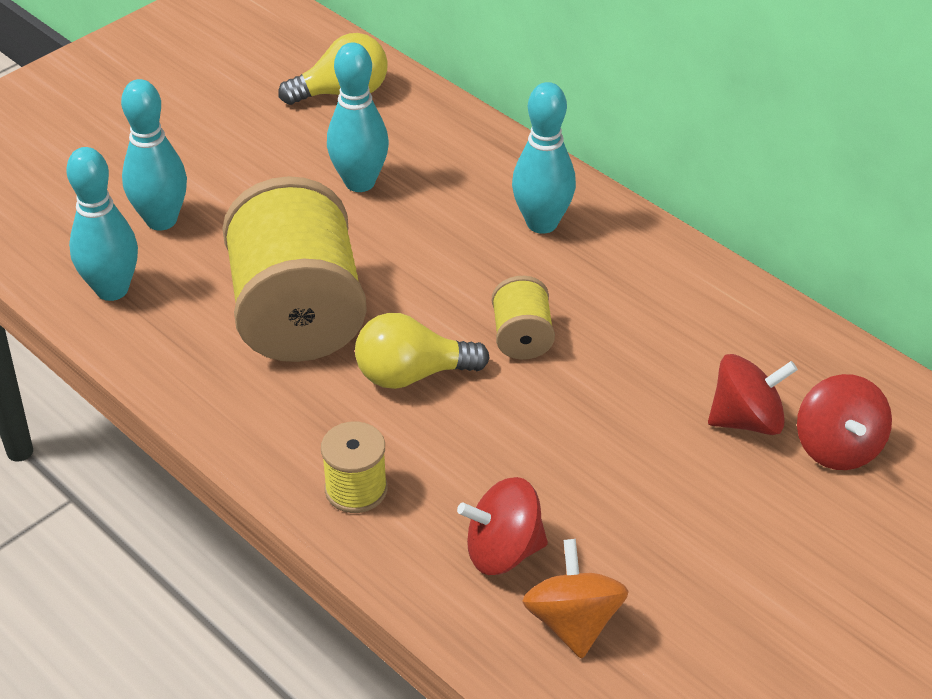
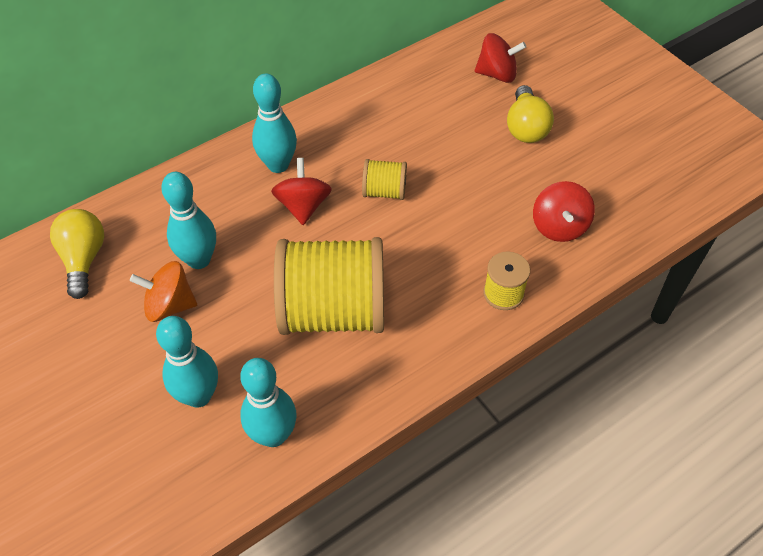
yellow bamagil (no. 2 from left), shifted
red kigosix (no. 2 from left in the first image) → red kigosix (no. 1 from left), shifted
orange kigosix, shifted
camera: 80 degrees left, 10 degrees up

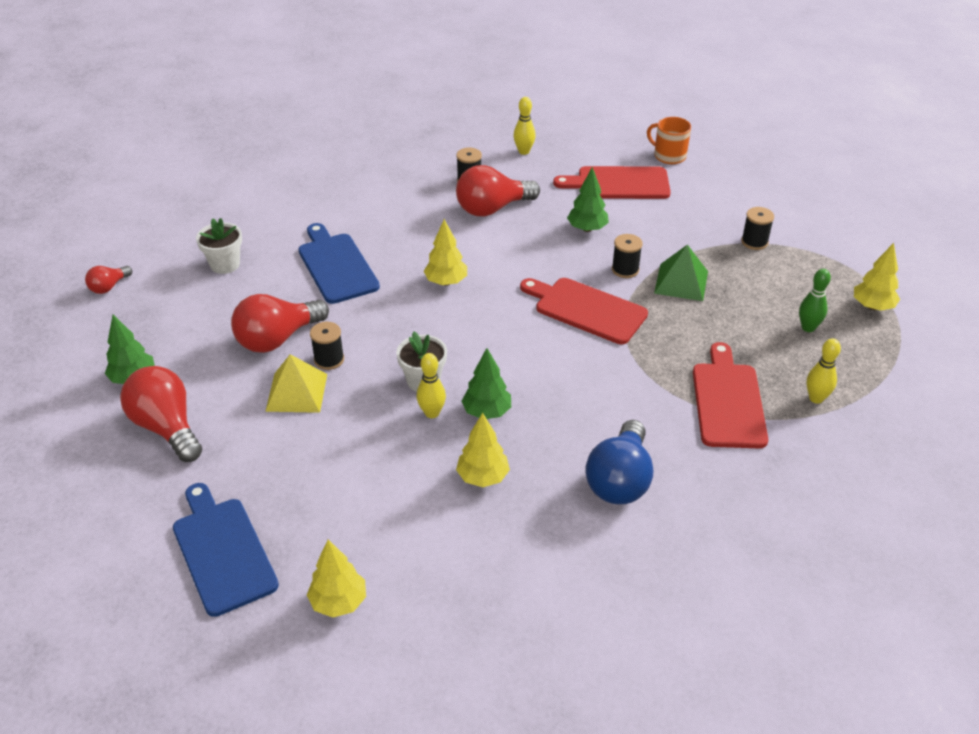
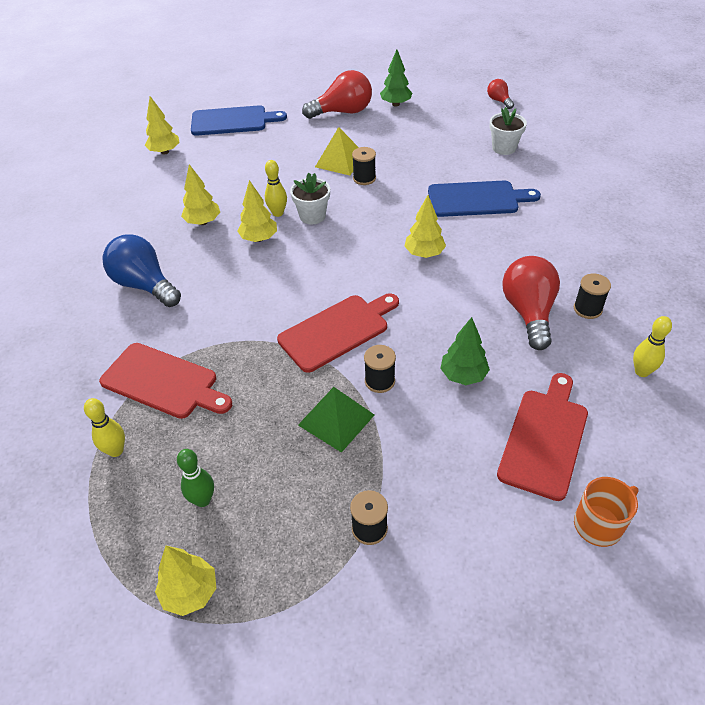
red bamagil (no. 3 from left) → -
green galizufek (no. 2 from left) → yellow galizufek (no. 4 from left)
camera: 115 degrees right, 5 degrees up

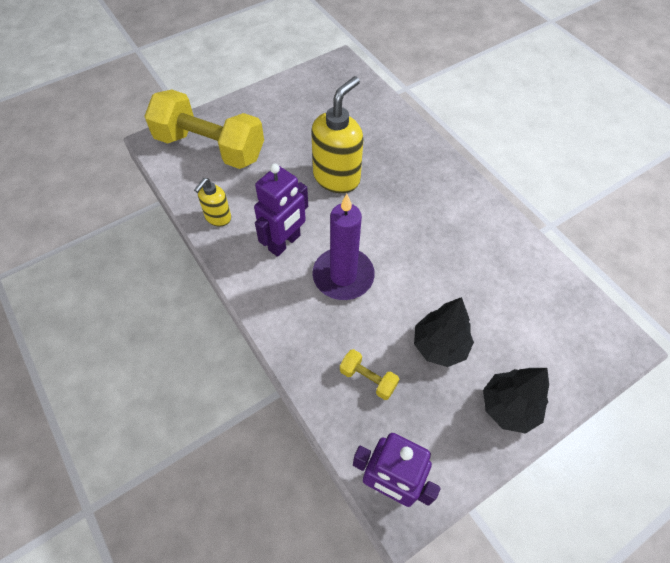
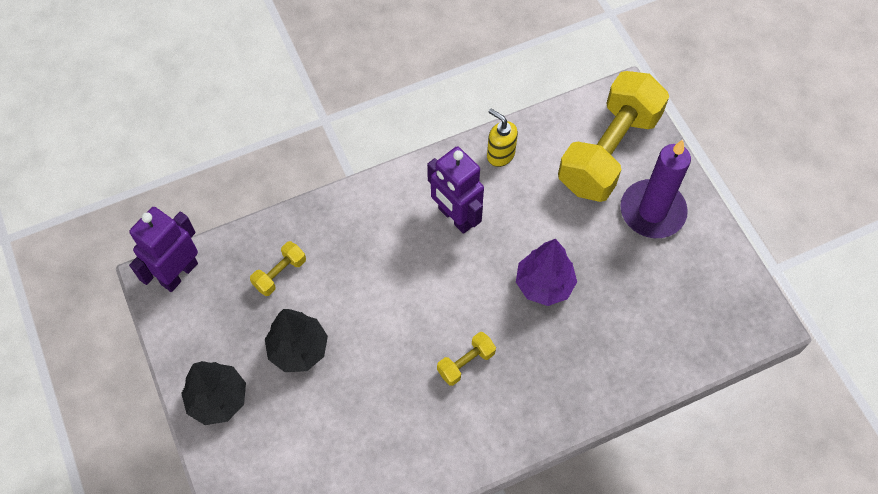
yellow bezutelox (no. 2 from left) → purple galizufek
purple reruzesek, shifted
- → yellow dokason (no. 2 from left)
camera: 100 degrees right, 5 degrees up

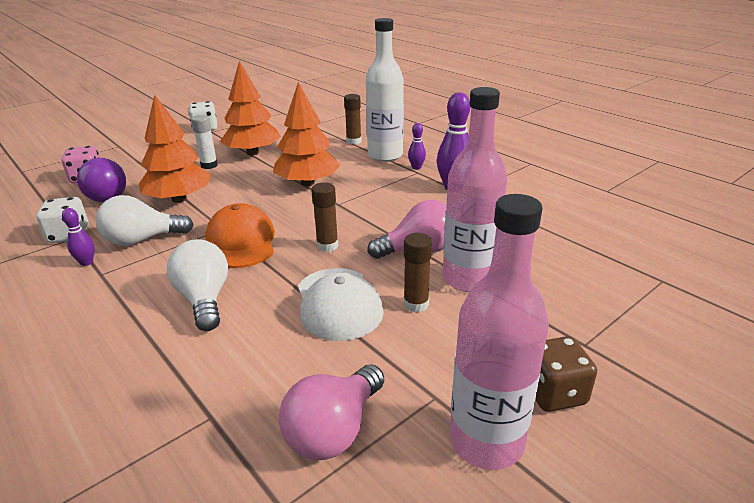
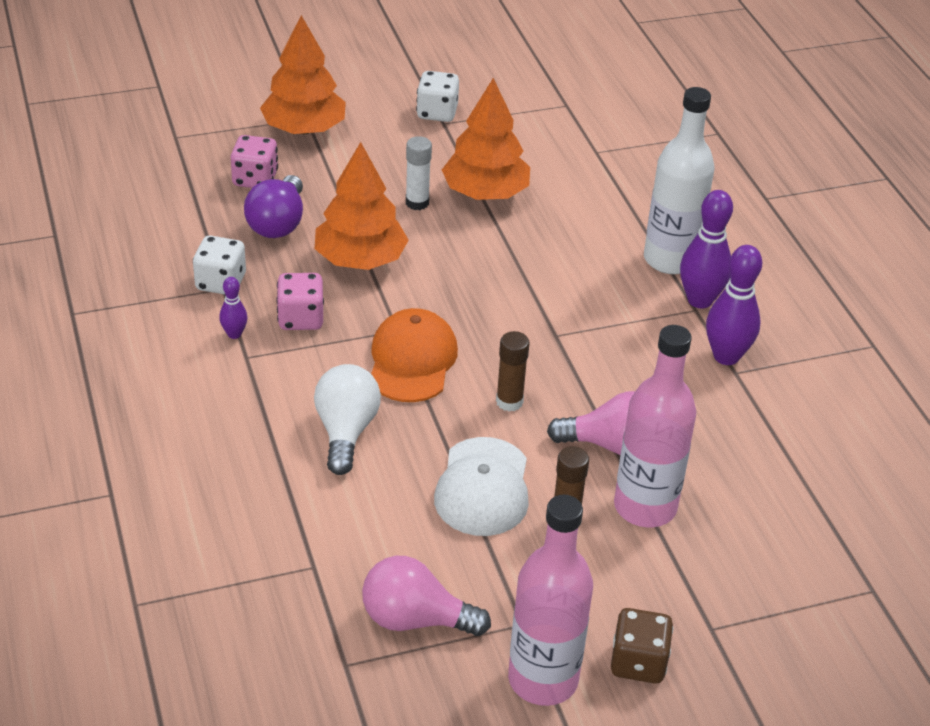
orange galizufek (no. 3 from left in the first image) → orange galizufek (no. 1 from left), shifted
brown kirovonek (no. 2 from left) → -
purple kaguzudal (no. 2 from left), x1.92
white bamagil (no. 1 from left) → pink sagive (no. 2 from left)
pink bamagil (no. 1 from left), 45 degrees clockwise
camera: 20 degrees right, 10 degrees up

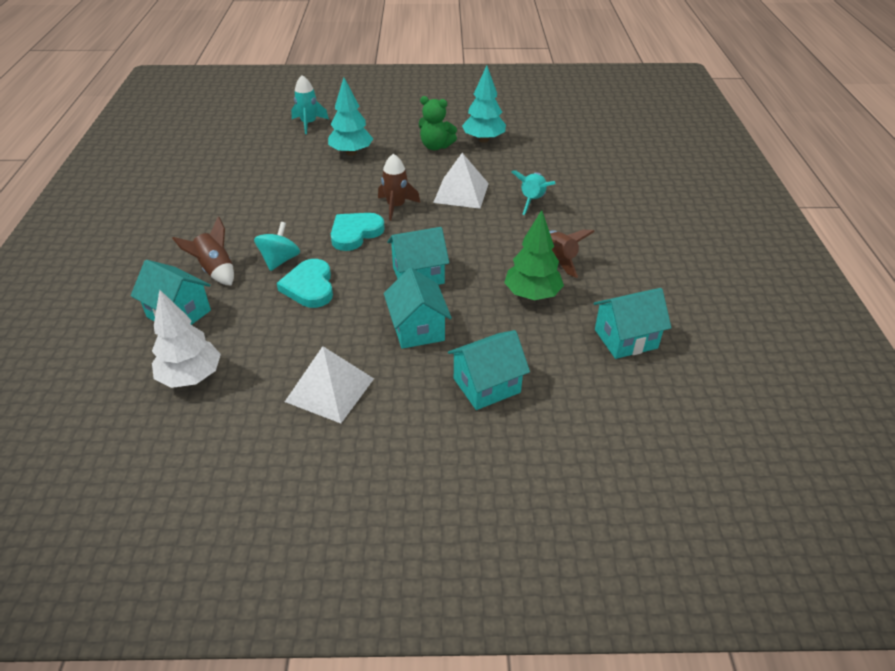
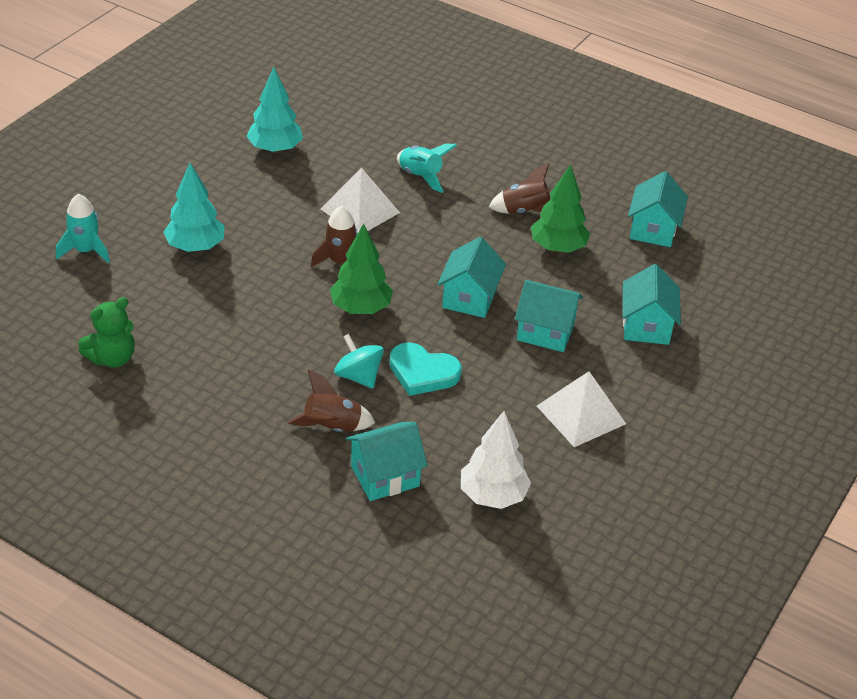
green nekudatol, shifted
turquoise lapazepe (no. 2 from left) → green galizufek (no. 1 from left)
camera: 60 degrees left, 0 degrees up

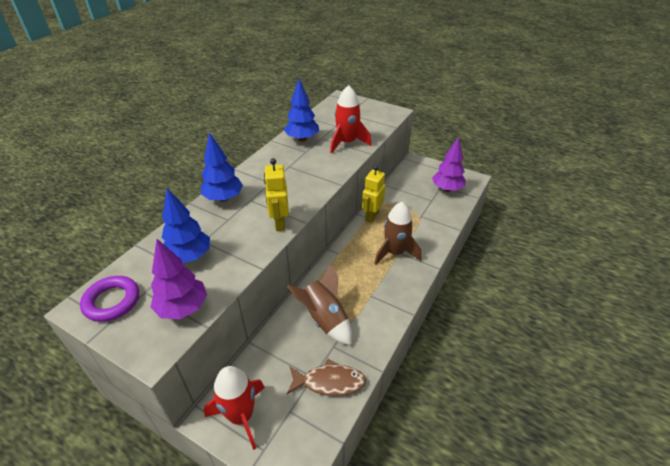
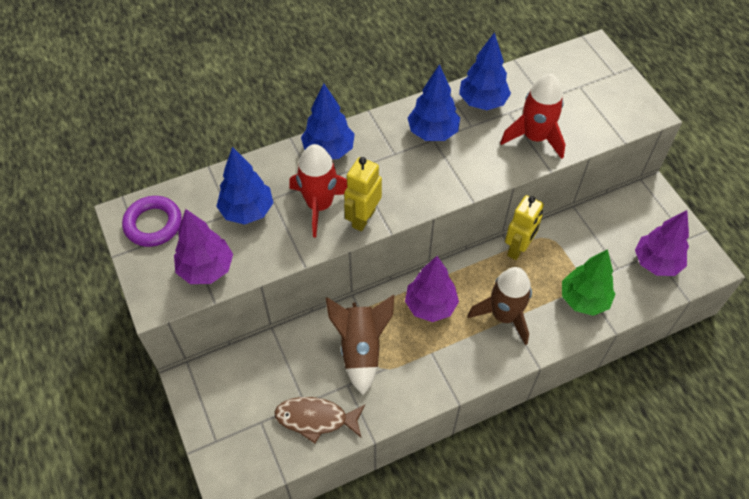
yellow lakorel (no. 2 from left), 150 degrees clockwise
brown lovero, 150 degrees clockwise
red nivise (no. 1 from left), shifted
- → blue galizufek (no. 3 from left)
- → green galizufek
- → purple galizufek (no. 2 from left)
camera: 35 degrees right, 15 degrees up

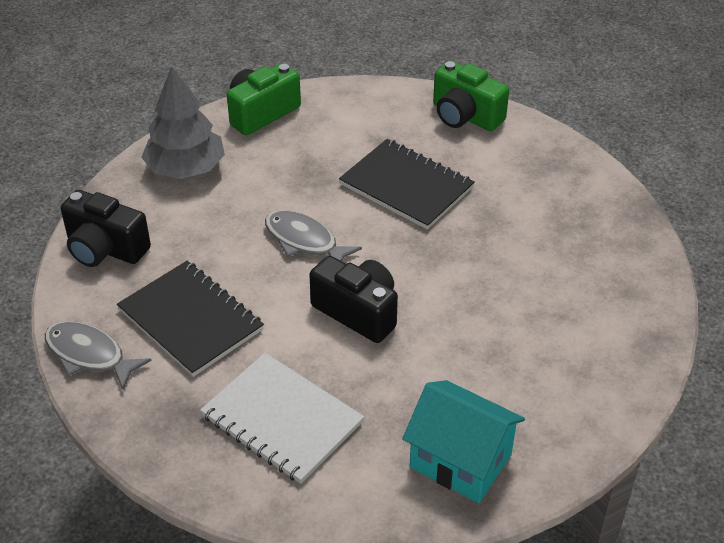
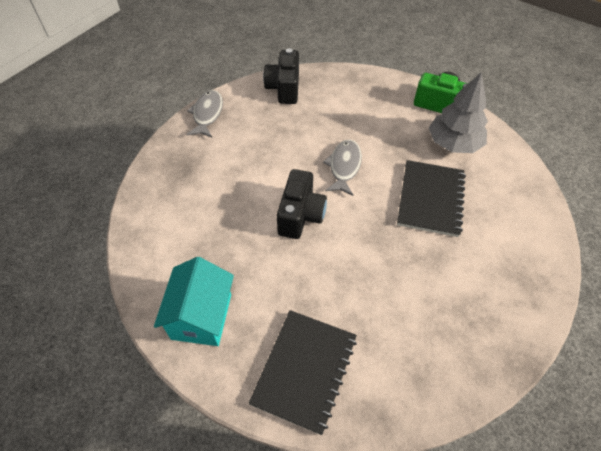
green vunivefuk (no. 2 from left) → -
grey galizufek, shifted
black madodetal (no. 1 from left), shifted
white madodetal → -
camera: 65 degrees right, 10 degrees up

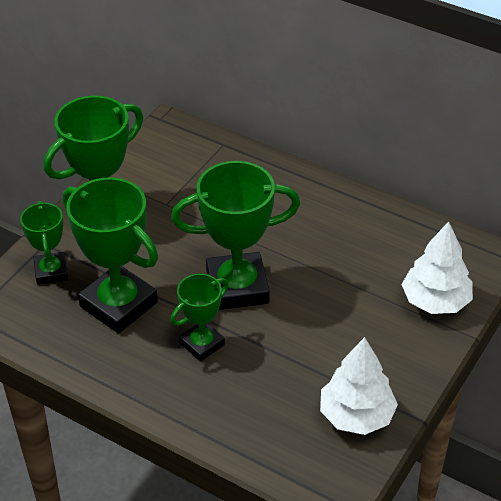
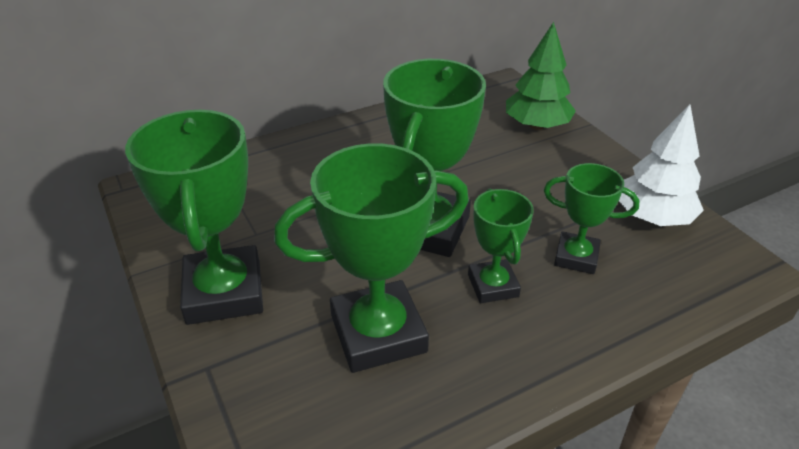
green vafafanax (no. 1 from left in the first image) → green vafafanax (no. 5 from left), shifted
white galizufek (no. 2 from left) → green galizufek
camera: 60 degrees left, 5 degrees down

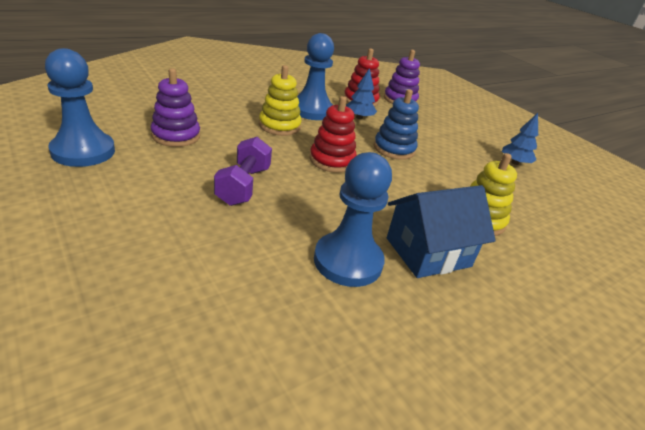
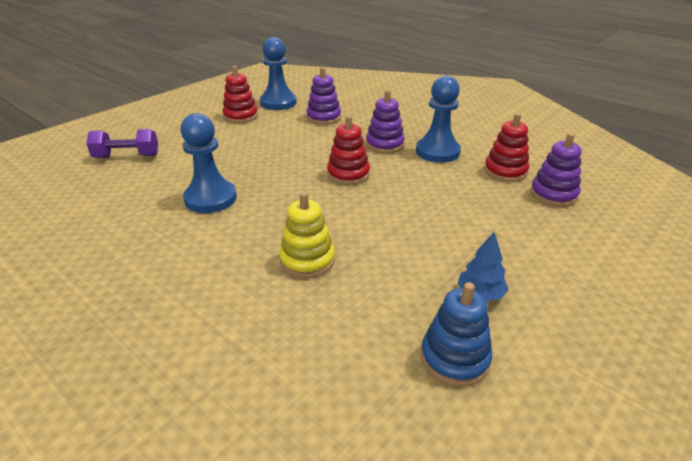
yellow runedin (no. 1 from left) → purple runedin (no. 2 from left)
blue galizufek (no. 1 from left) → -
blue runedin, shifted
purple dokason, shifted
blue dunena → -
- → red runedin (no. 1 from left)
camera: 80 degrees right, 0 degrees up

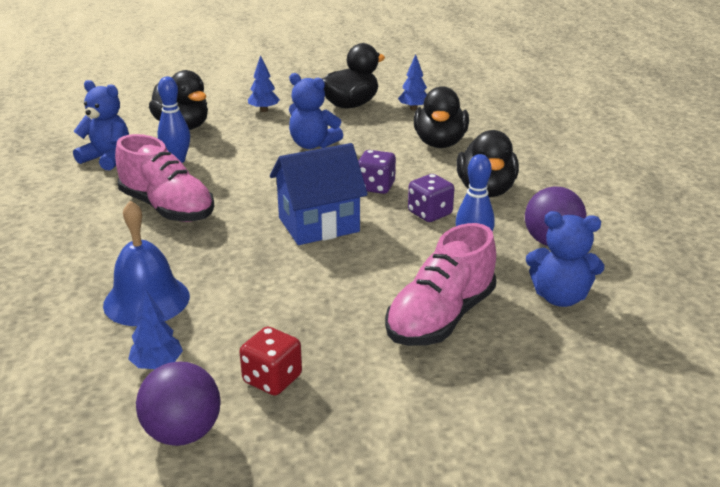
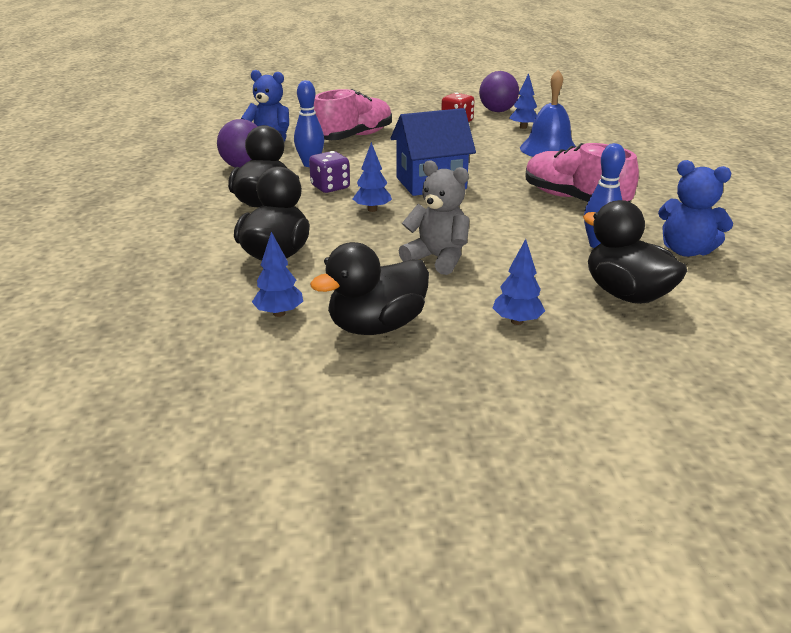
blue nekudatol (no. 2 from left) → grey nekudatol
purple sagive (no. 1 from left) → blue galizufek (no. 2 from left)
camera: 175 degrees left, 0 degrees up

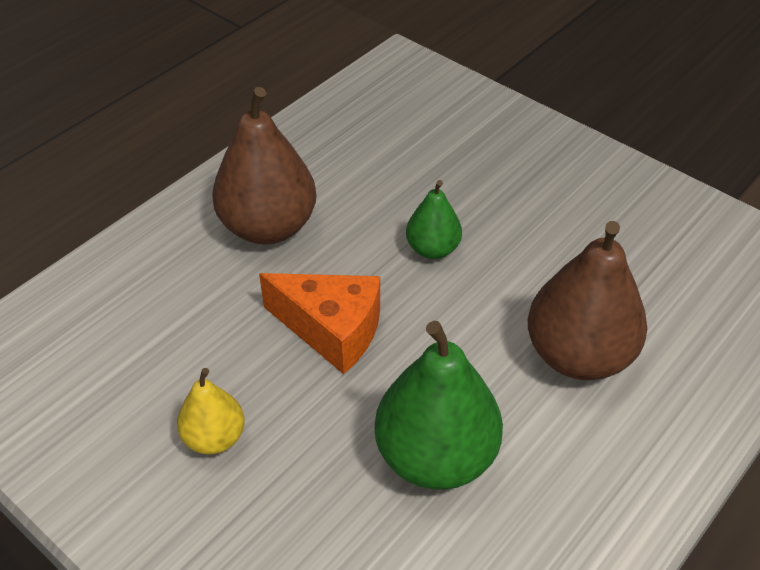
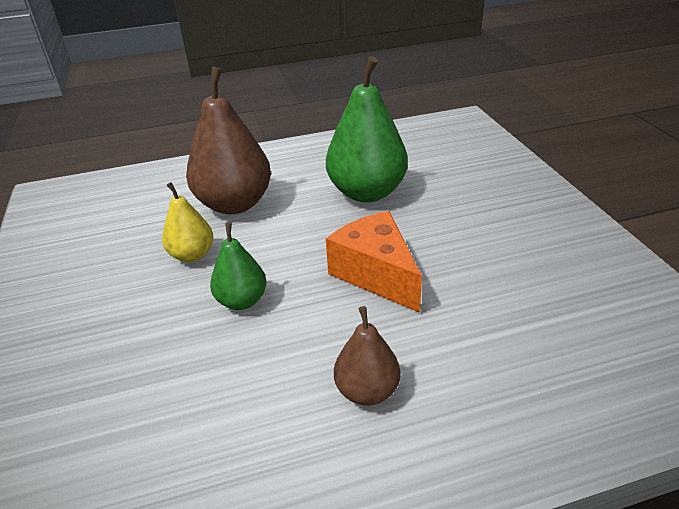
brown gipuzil (no. 1 from left in the first image) → brown gipuzil (no. 2 from left), x0.54
yellow gipuzil, shifted
camera: 145 degrees left, 10 degrees down

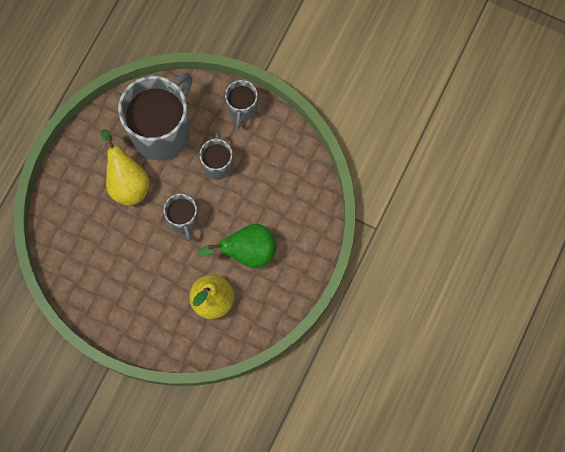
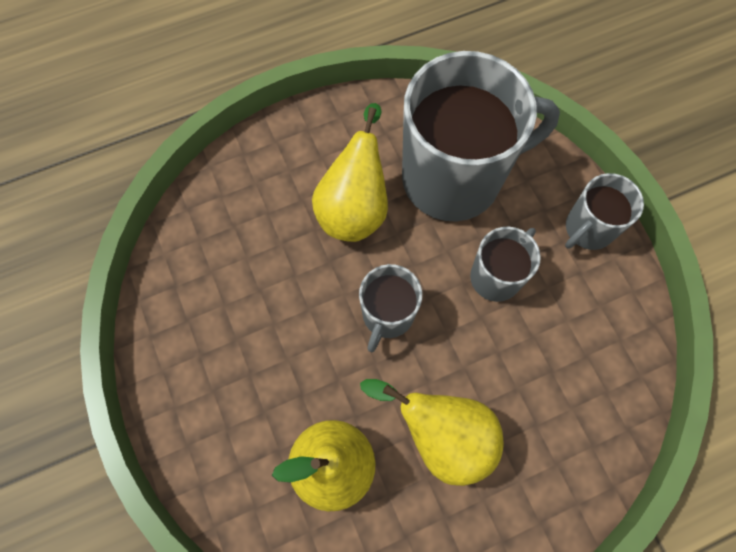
green gipuzil → yellow gipuzil (no. 3 from left)
camera: 40 degrees right, 5 degrees down

